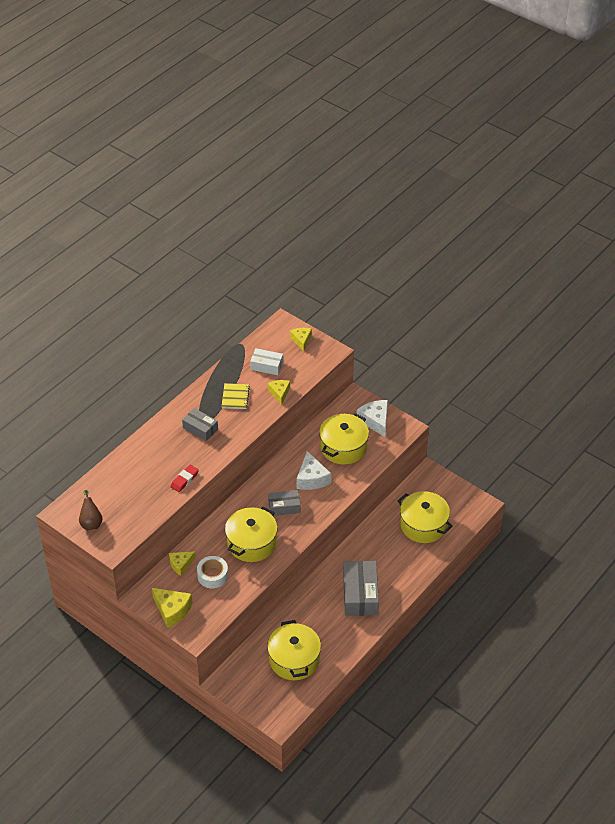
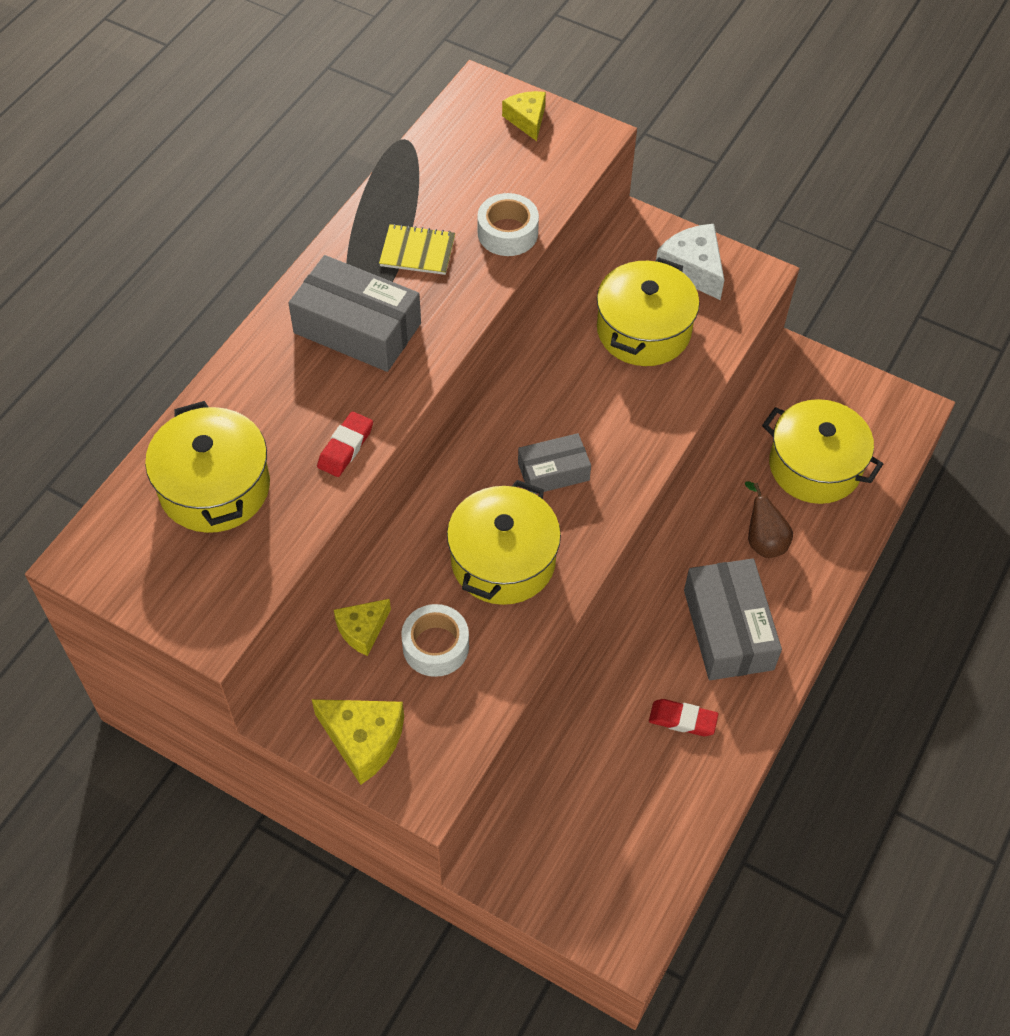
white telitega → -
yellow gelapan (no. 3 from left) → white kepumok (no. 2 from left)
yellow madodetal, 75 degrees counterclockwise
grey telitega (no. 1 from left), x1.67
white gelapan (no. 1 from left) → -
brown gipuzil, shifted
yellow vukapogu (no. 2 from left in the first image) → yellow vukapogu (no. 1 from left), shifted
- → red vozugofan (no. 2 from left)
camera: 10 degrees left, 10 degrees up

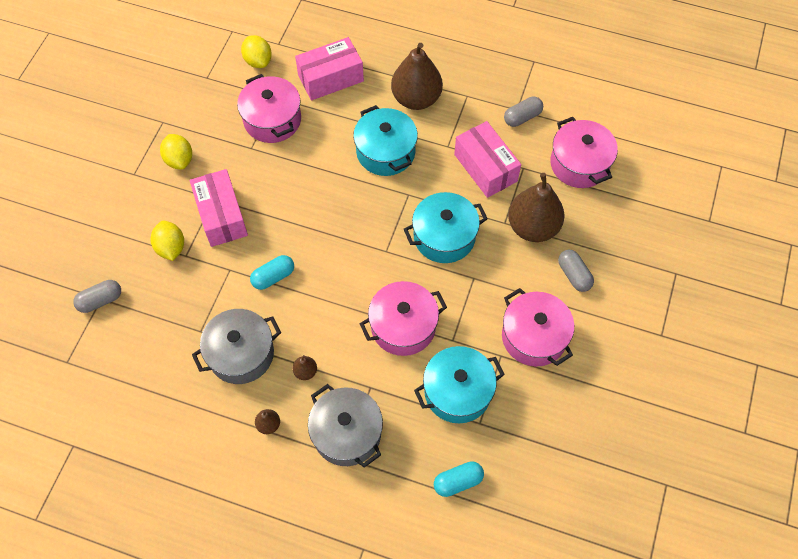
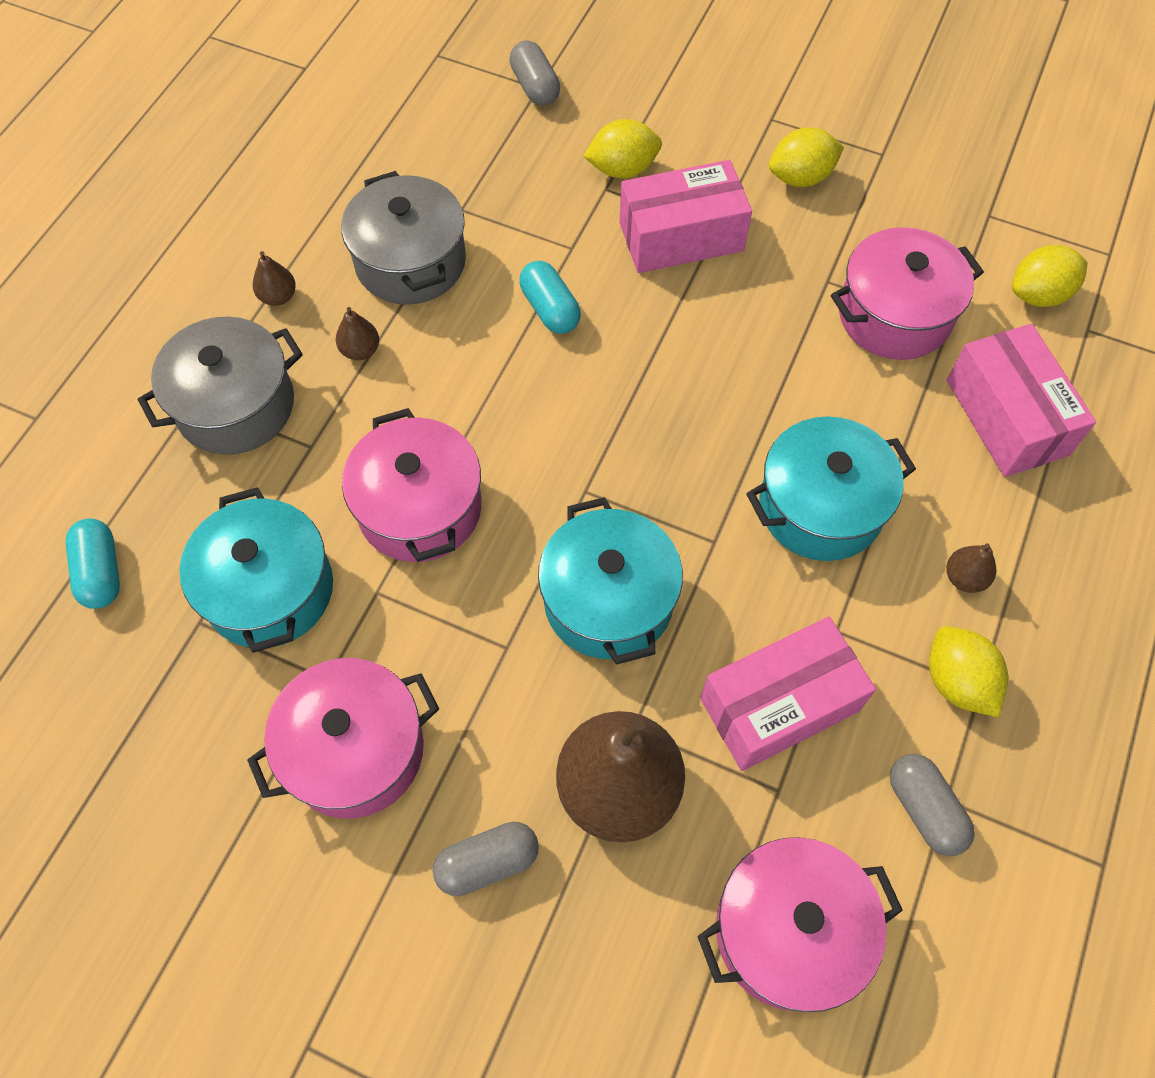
brown gipuzil (no. 3 from left in the first image) → brown gipuzil (no. 4 from left), x0.41
- → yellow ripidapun (no. 3 from left)
camera: 95 degrees right, 0 degrees up

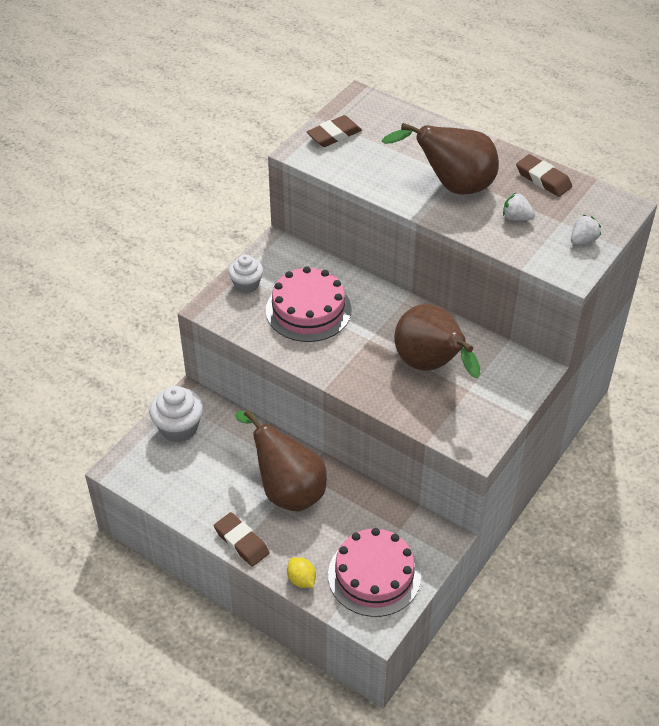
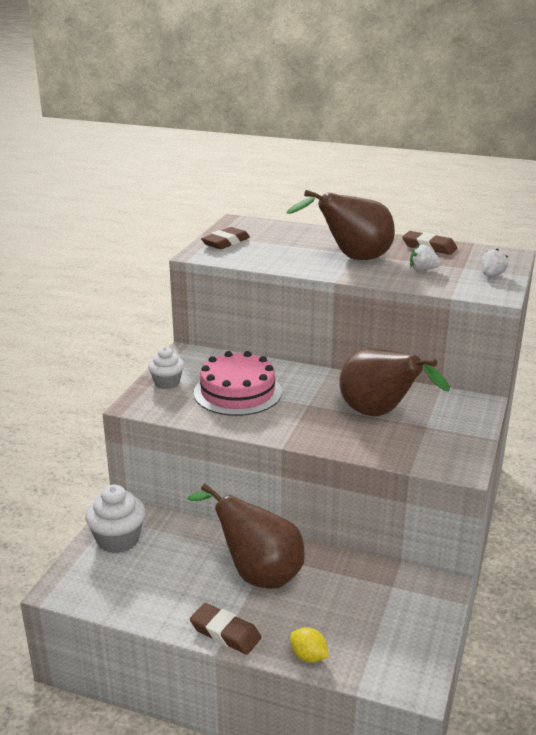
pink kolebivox (no. 2 from left) → -
camera: 15 degrees left, 20 degrees down

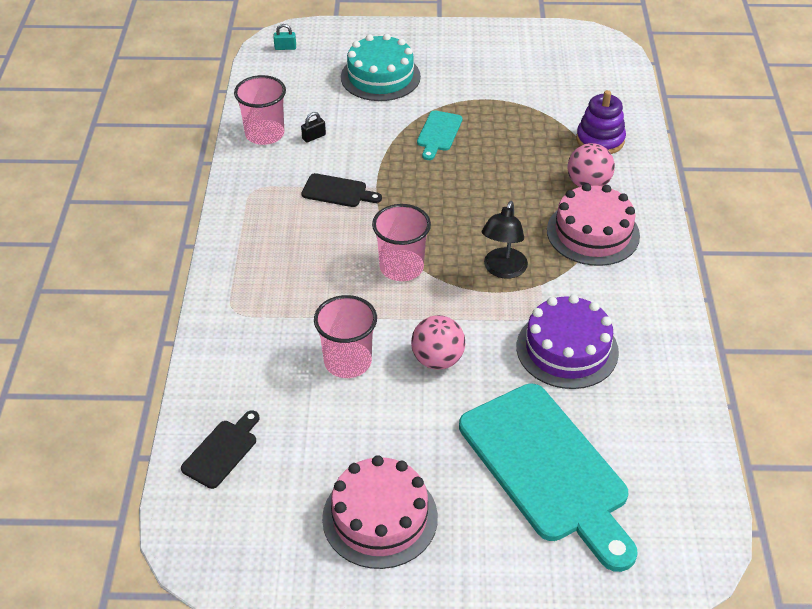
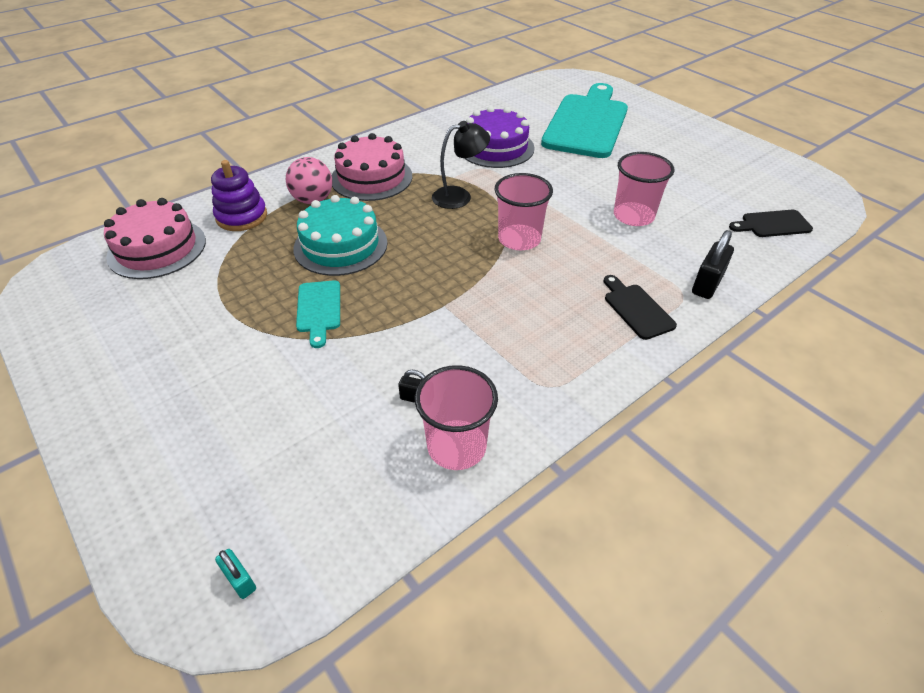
turquoise kolebivox, shifted
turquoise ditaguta (no. 1 from left), 105 degrees clockwise
black ditaguta (no. 2 from left in the first image) → black ditaguta (no. 1 from left), shifted
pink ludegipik (no. 1 from left) → -
pink kolebivox (no. 1 from left), shifted
- → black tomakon (no. 2 from left)
camera: 130 degrees left, 0 degrees up

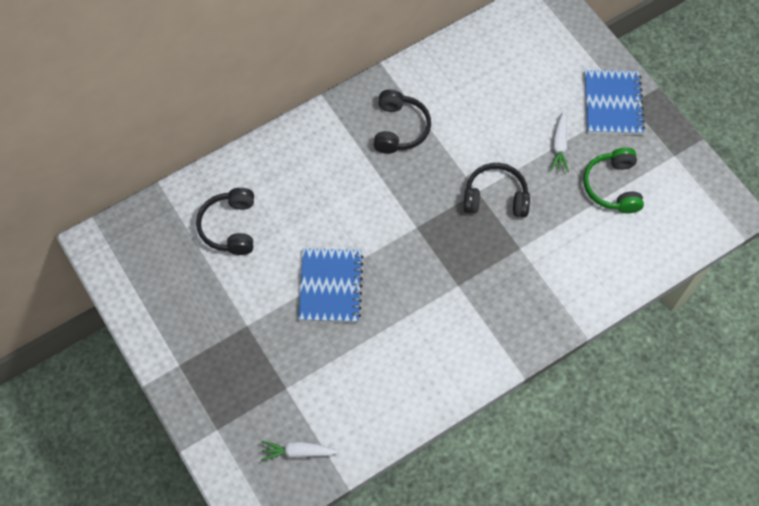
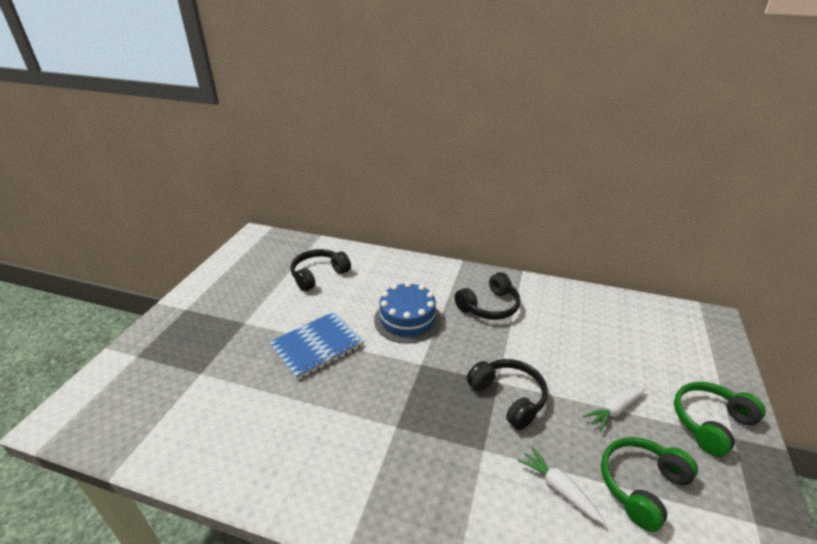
blue madodetal (no. 2 from left) → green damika (no. 2 from left)
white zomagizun (no. 1 from left), shifted
- → blue kolebivox
camera: 50 degrees right, 30 degrees down

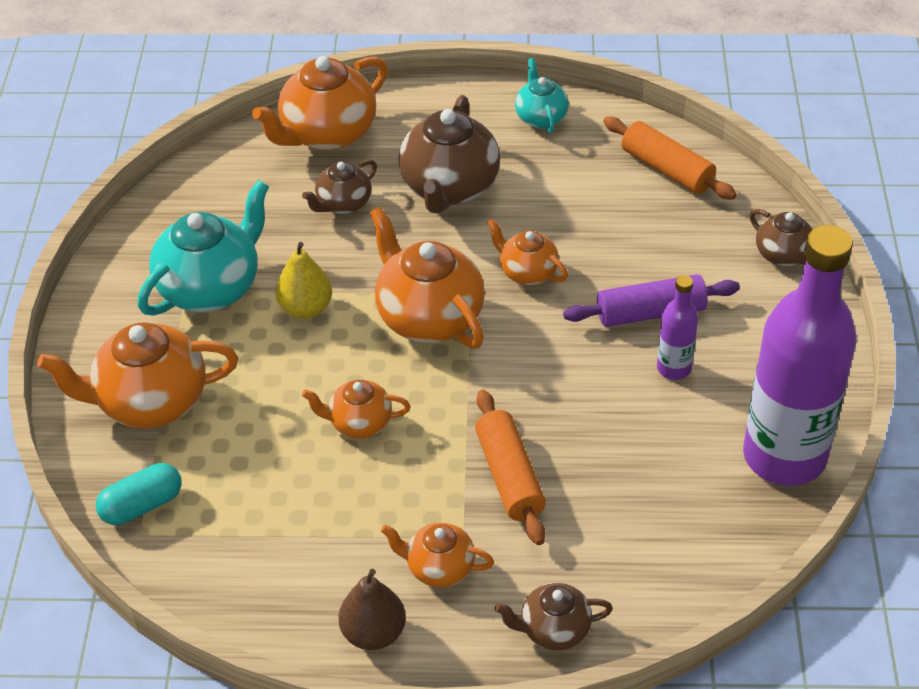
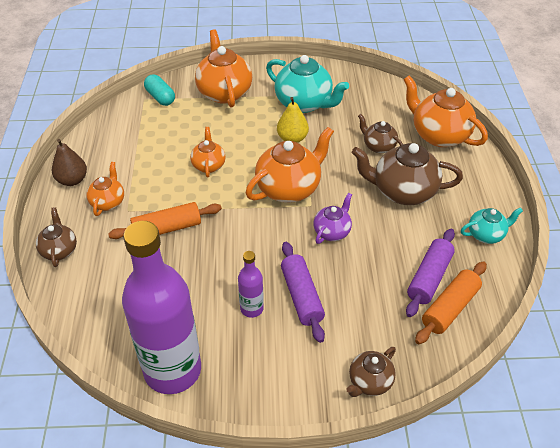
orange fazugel (no. 6 from left) → purple fazugel
- → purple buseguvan (no. 2 from left)
camera: 85 degrees right, 0 degrees up

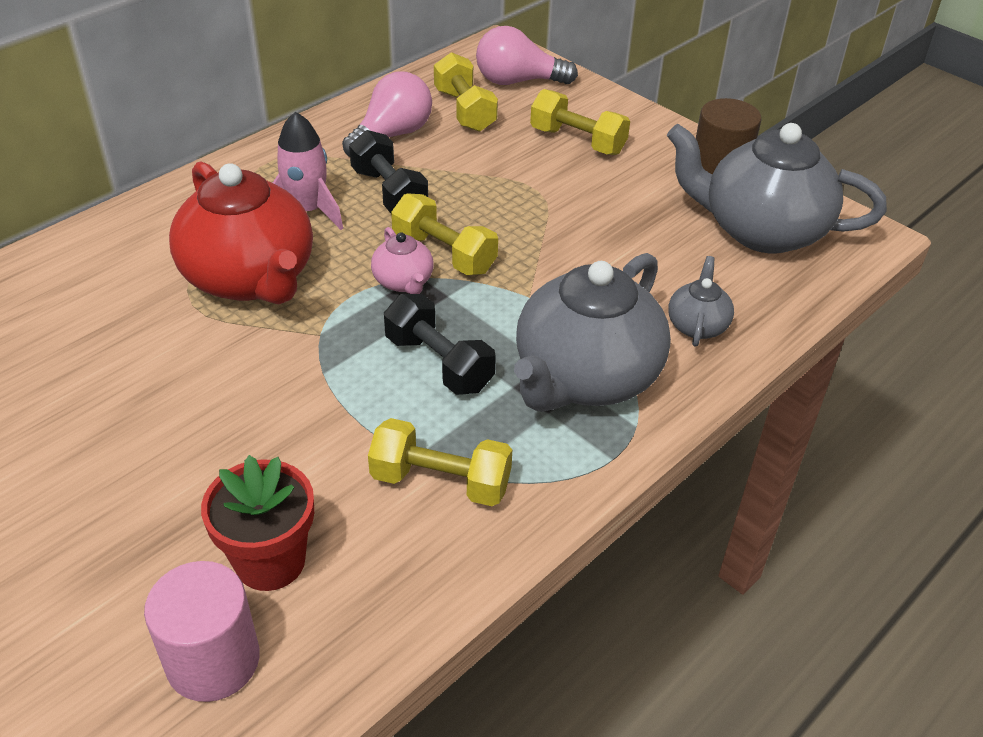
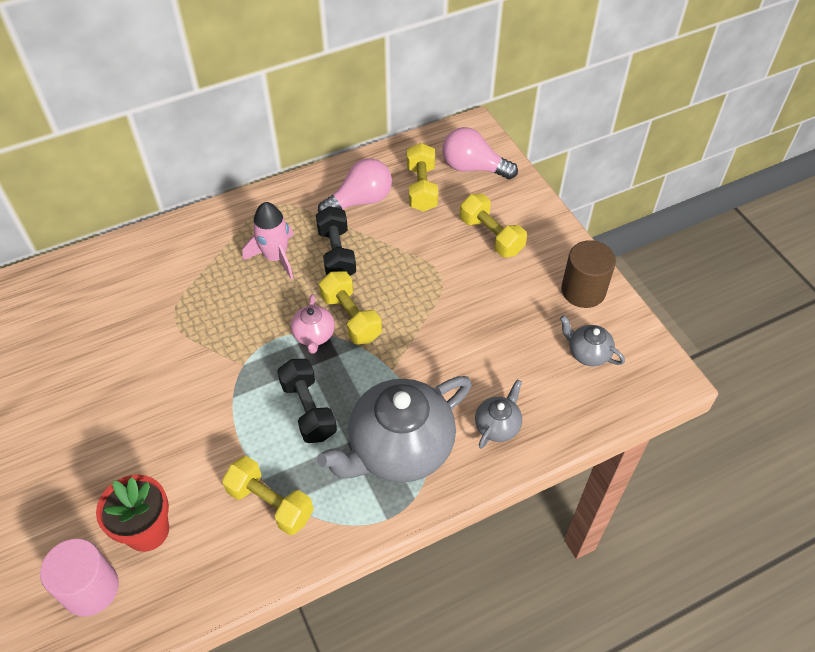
grey fazugel (no. 3 from left), x0.45
red fazugel → -
camera: 20 degrees right, 10 degrees up

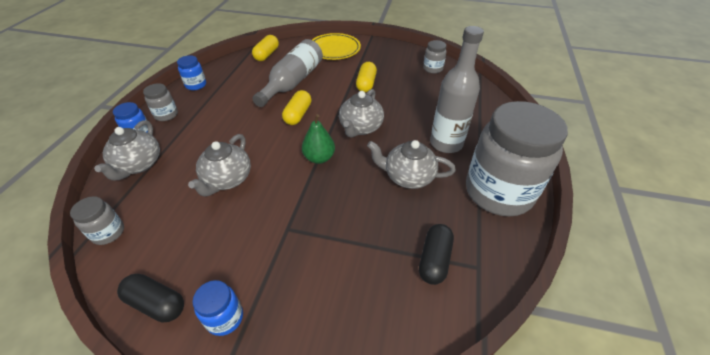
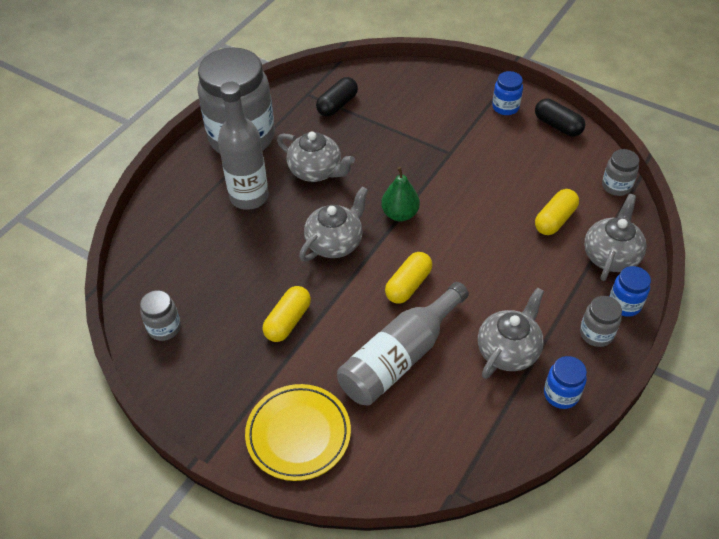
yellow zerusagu (no. 1 from left in the first image) → yellow zerusagu (no. 3 from left), shifted
grey fazugel (no. 2 from left in the first image) → grey fazugel (no. 3 from left), shifted
camera: 160 degrees left, 5 degrees up

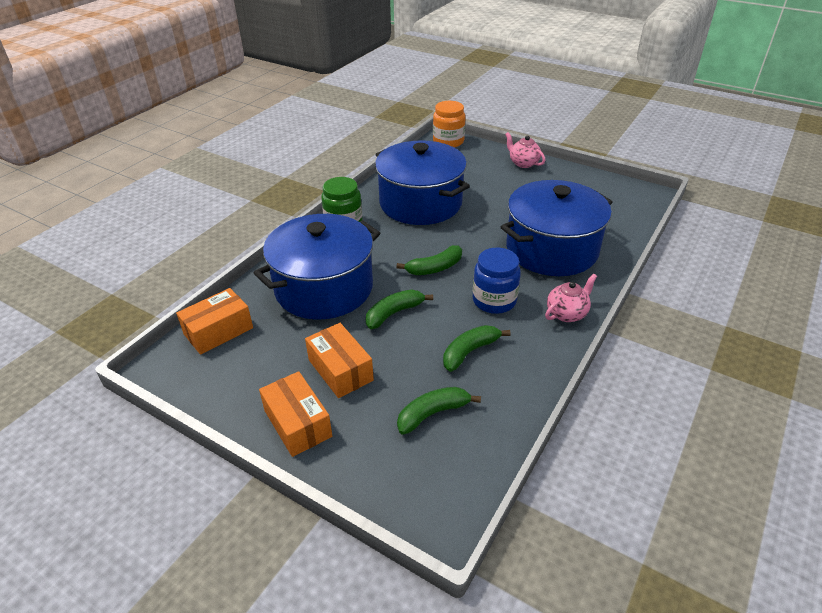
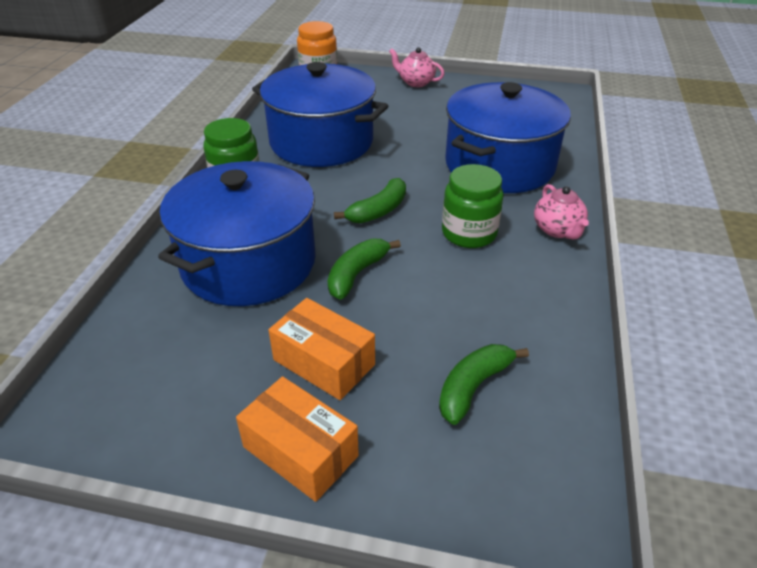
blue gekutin → green gekutin (no. 2 from left)
pink fazugel (no. 2 from left), 135 degrees clockwise
orange telitega (no. 1 from left) → -
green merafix (no. 4 from left) → -
camera: 20 degrees left, 0 degrees up

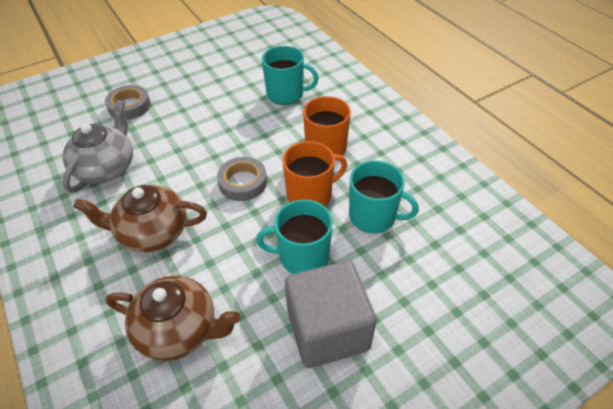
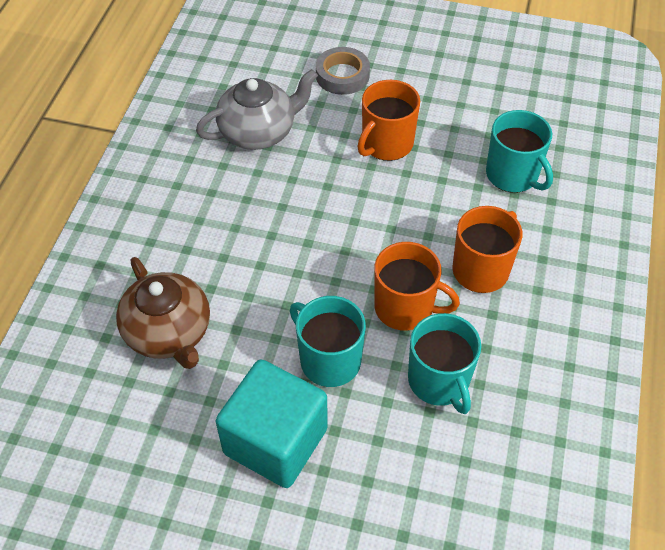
grey kepumok (no. 2 from left) → -
brown fazugel (no. 1 from left) → -
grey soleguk → turquoise soleguk
- → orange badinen (no. 1 from left)
camera: 45 degrees right, 5 degrees up

